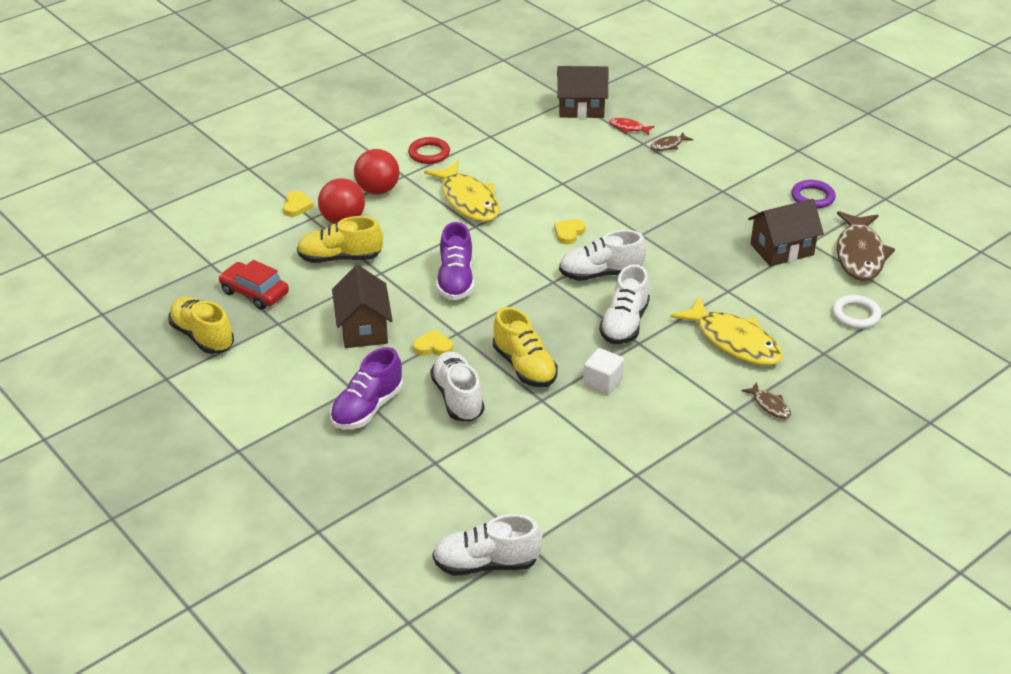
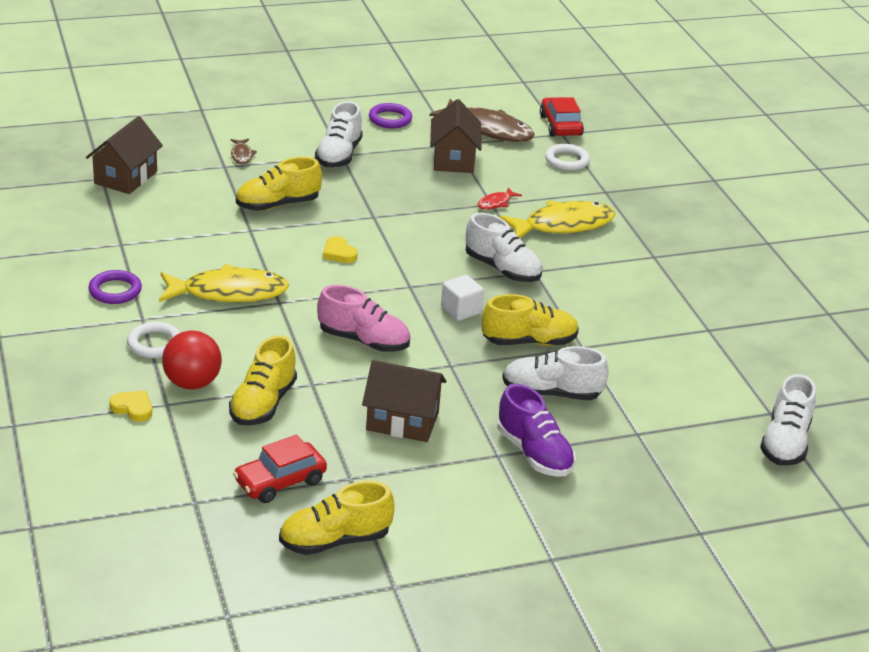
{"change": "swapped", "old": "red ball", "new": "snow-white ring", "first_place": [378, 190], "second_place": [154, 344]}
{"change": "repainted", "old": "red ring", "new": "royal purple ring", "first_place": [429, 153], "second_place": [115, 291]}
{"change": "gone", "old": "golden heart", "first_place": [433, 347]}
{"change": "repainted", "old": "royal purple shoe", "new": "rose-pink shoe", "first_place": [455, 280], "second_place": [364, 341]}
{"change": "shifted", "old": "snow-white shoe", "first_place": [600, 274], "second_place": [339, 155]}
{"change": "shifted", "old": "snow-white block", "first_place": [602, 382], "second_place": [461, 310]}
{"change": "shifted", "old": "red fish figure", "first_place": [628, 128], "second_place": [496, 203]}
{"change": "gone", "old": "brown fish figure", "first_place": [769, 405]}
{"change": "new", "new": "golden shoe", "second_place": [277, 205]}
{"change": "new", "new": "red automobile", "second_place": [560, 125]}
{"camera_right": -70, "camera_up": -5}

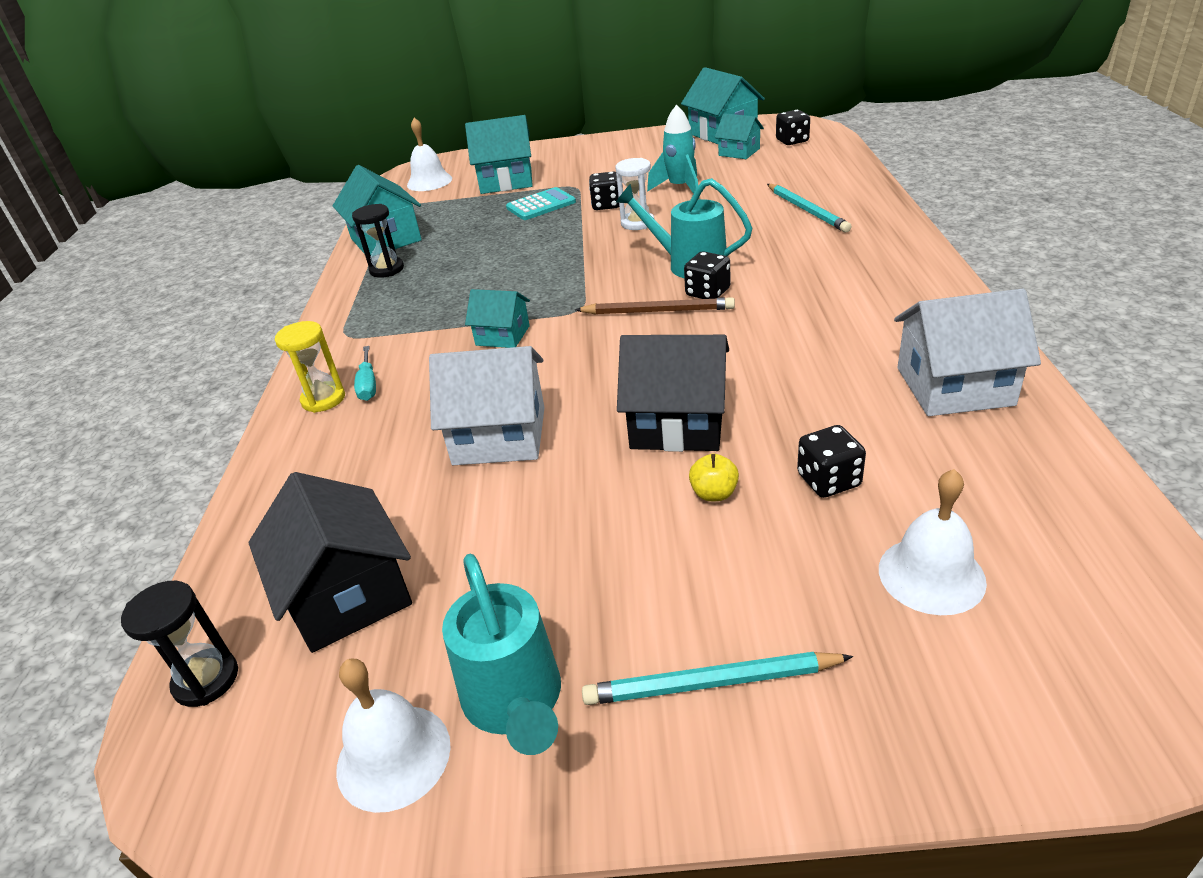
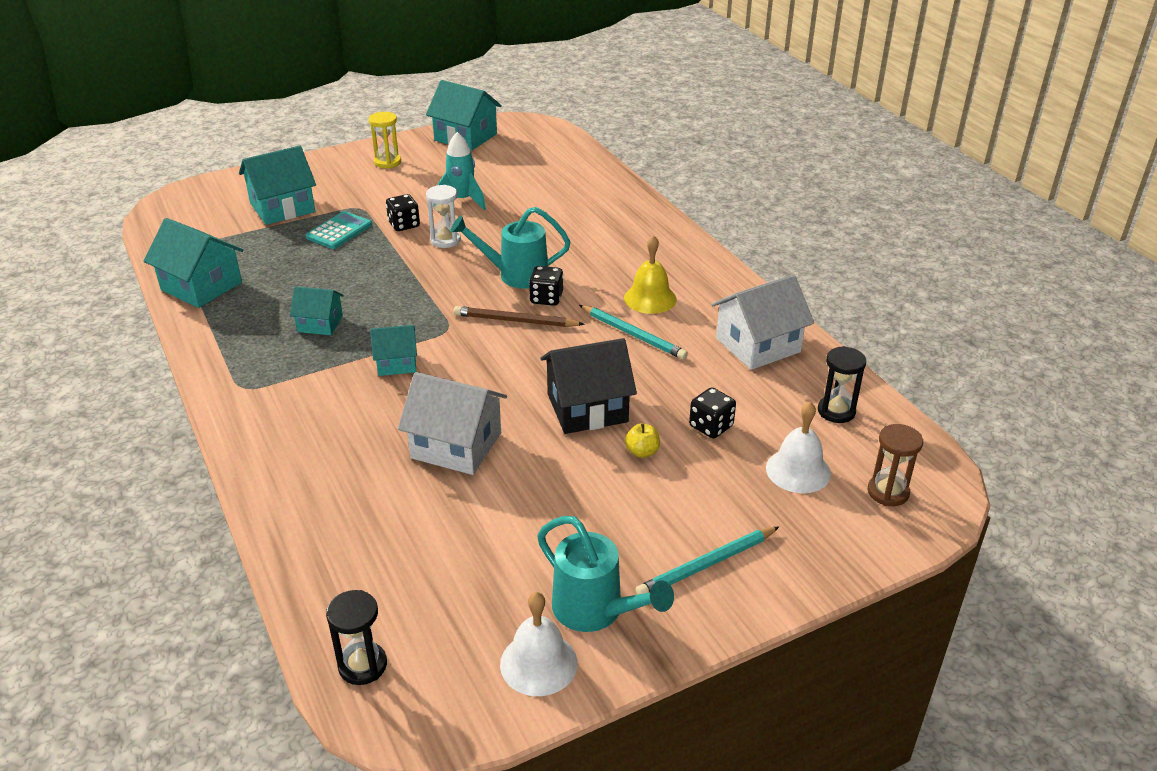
{"change": "gone", "old": "black house", "first_place": [347, 594]}
{"change": "shifted", "old": "golden sandglass", "first_place": [323, 399], "second_place": [387, 162]}
{"change": "shifted", "old": "black sandglass", "first_place": [387, 269], "second_place": [836, 411]}
{"change": "gone", "old": "turquoise hand screwdriver", "first_place": [368, 385]}
{"change": "gone", "old": "snow-white school bell", "first_place": [429, 182]}
{"change": "rotated", "old": "snow-white house", "first_place": [499, 436], "second_place": [456, 445], "degrees": 45}
{"change": "rotated", "old": "brown pencil", "first_place": [657, 311], "second_place": [515, 321], "degrees": -150}
{"change": "shifted", "old": "turquoise house", "first_place": [739, 152], "second_place": [320, 324]}
{"change": "shifted", "old": "turquoise pencil", "first_place": [806, 210], "second_place": [633, 334]}
{"change": "gone", "old": "black dice", "first_place": [792, 141]}
{"change": "new", "new": "golden school bell", "second_place": [650, 298]}
{"change": "new", "new": "brown sandglass", "second_place": [888, 492]}
{"camera_right": -30, "camera_up": 0}

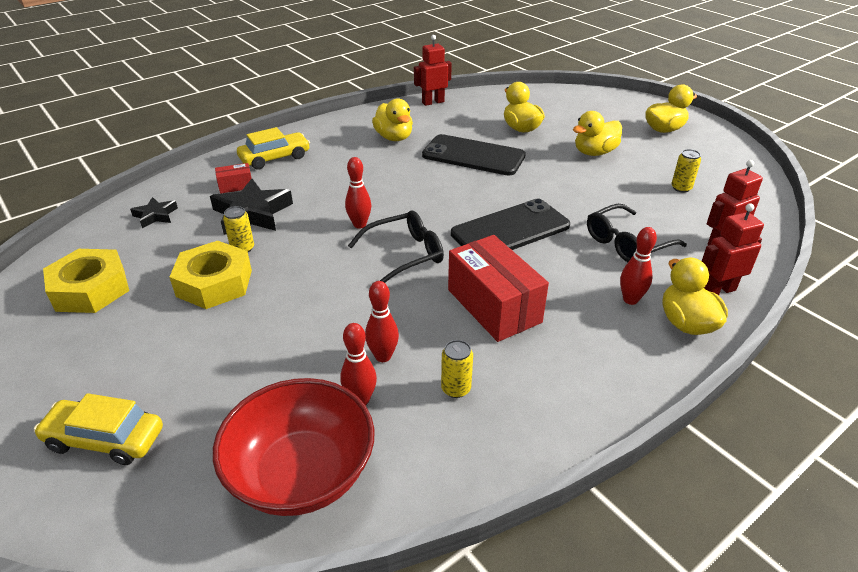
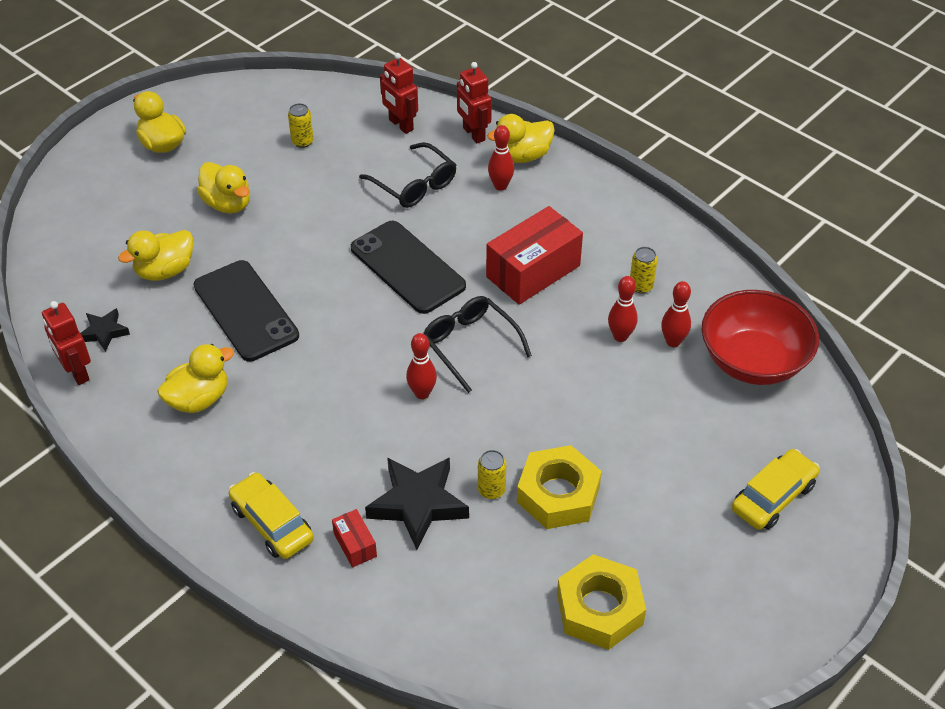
{"change": "rotated", "old": "golden automobile", "first_place": [105, 439], "second_place": [773, 497], "degrees": -135}
{"change": "shifted", "old": "black star shape", "first_place": [155, 215], "second_place": [104, 332]}
{"change": "rotated", "old": "black mobile phone", "first_place": [473, 156], "second_place": [245, 311], "degrees": -45}
{"camera_right": -100, "camera_up": 10}

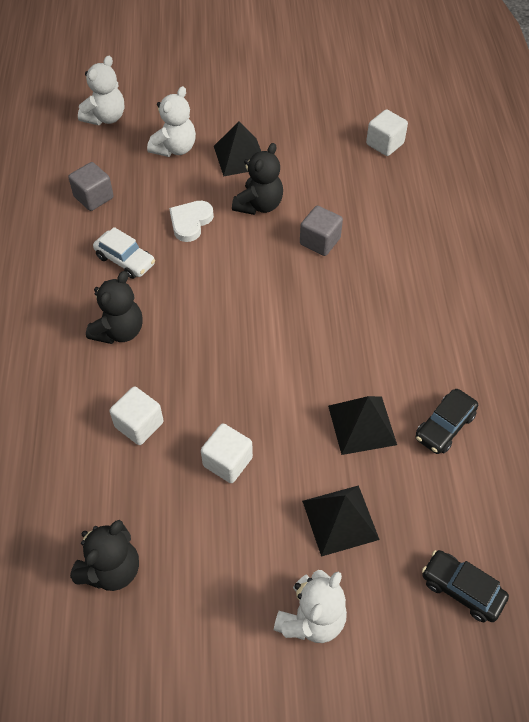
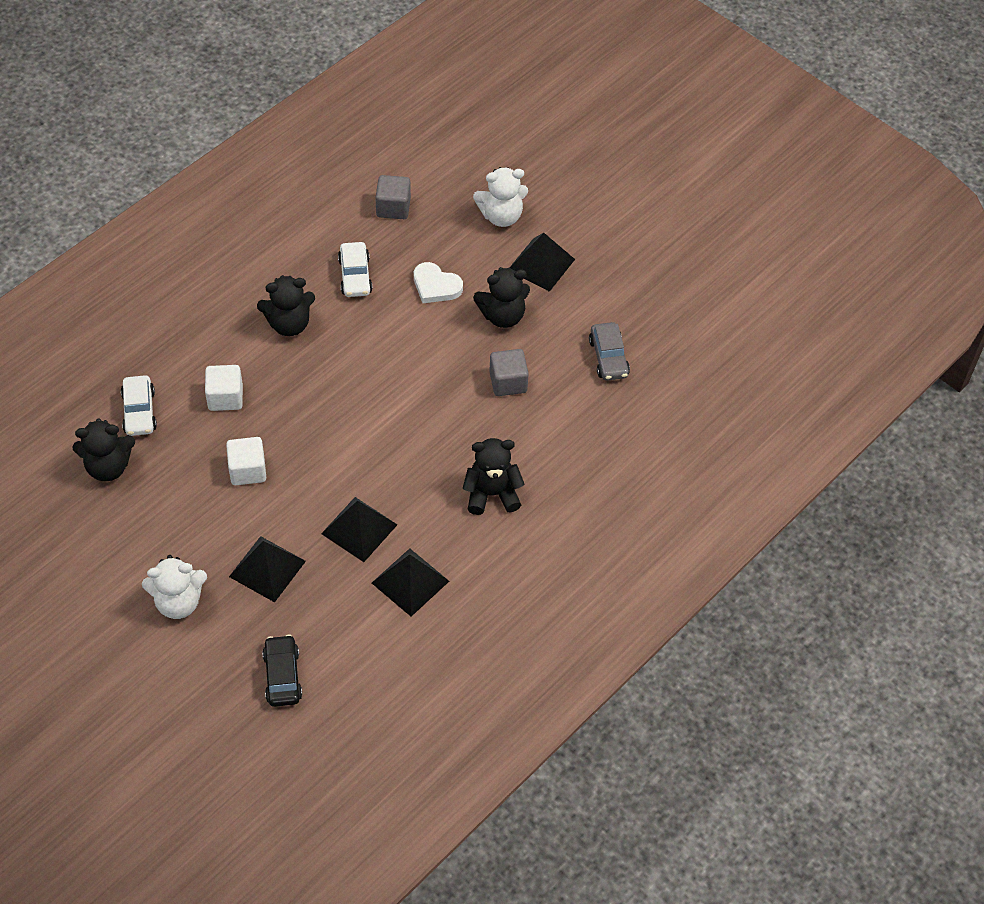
{"change": "gone", "old": "snow-white stuffed bear", "first_place": [105, 117]}
{"change": "rotated", "old": "snow-white heart", "first_place": [190, 222], "second_place": [436, 286], "degrees": -135}
{"change": "gone", "old": "snow-white block", "first_place": [384, 144]}
{"change": "swapped", "old": "black automobile", "new": "black pyramid", "first_place": [444, 426], "second_place": [410, 582]}
{"change": "new", "new": "snow-white automobile", "second_place": [139, 412]}
{"change": "new", "new": "black stuffed bear", "second_place": [492, 494]}
{"change": "new", "new": "grey automobile", "second_place": [608, 357]}
{"camera_right": 45, "camera_up": 0}

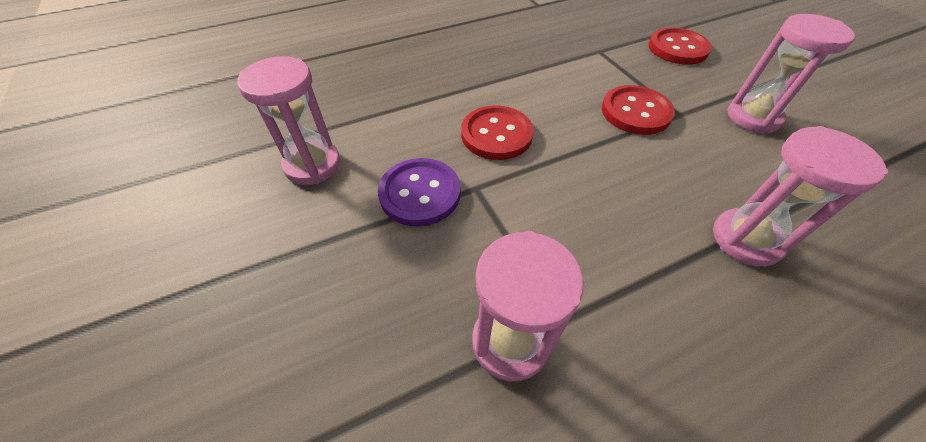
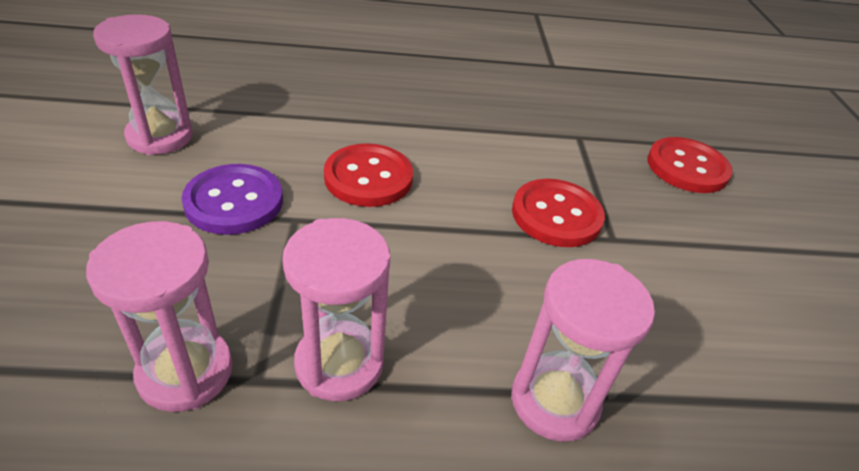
{"change": "shifted", "old": "rose-pink sandglass", "first_place": [753, 117], "second_place": [339, 363]}
{"camera_right": 20, "camera_up": -10}

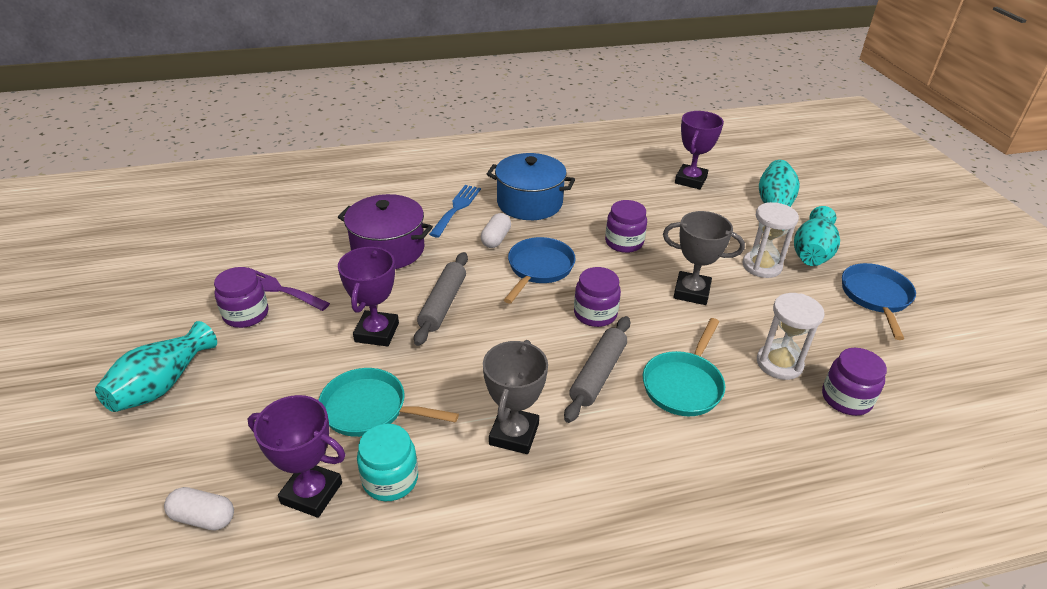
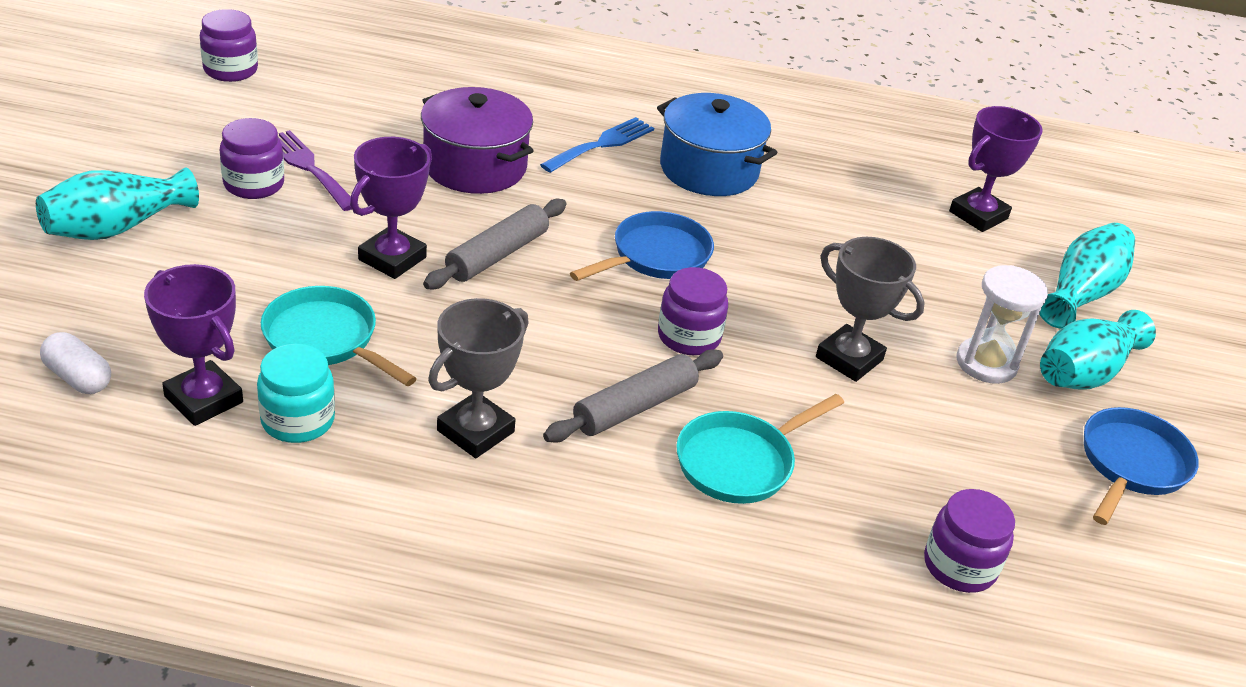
{"change": "gone", "old": "snow-white pill shape", "first_place": [496, 239]}
{"change": "shifted", "old": "royal purple jam jar", "first_place": [624, 242], "second_place": [230, 70]}
{"change": "gone", "old": "snow-white sandglass", "first_place": [779, 363]}
{"camera_right": 20, "camera_up": 0}

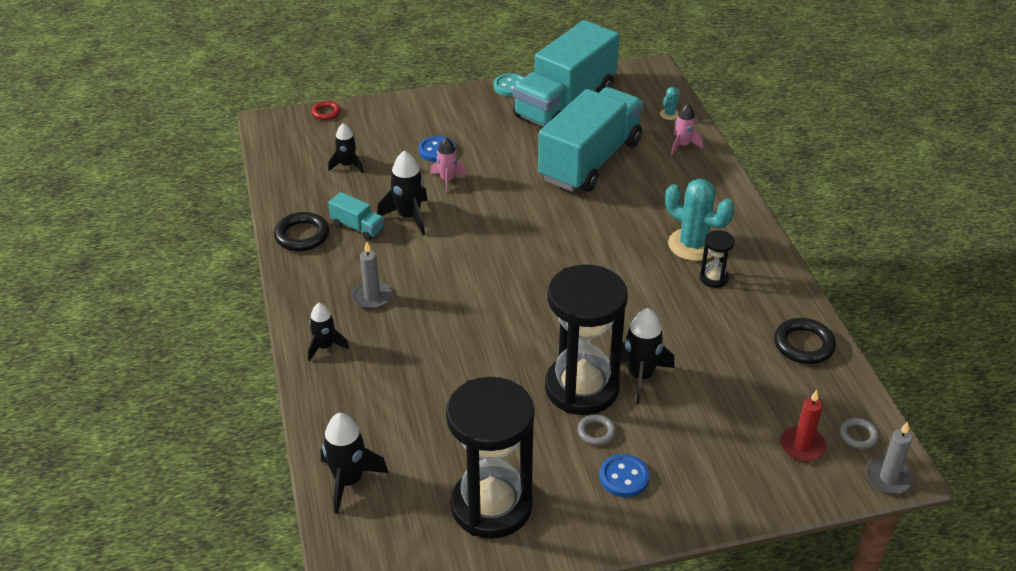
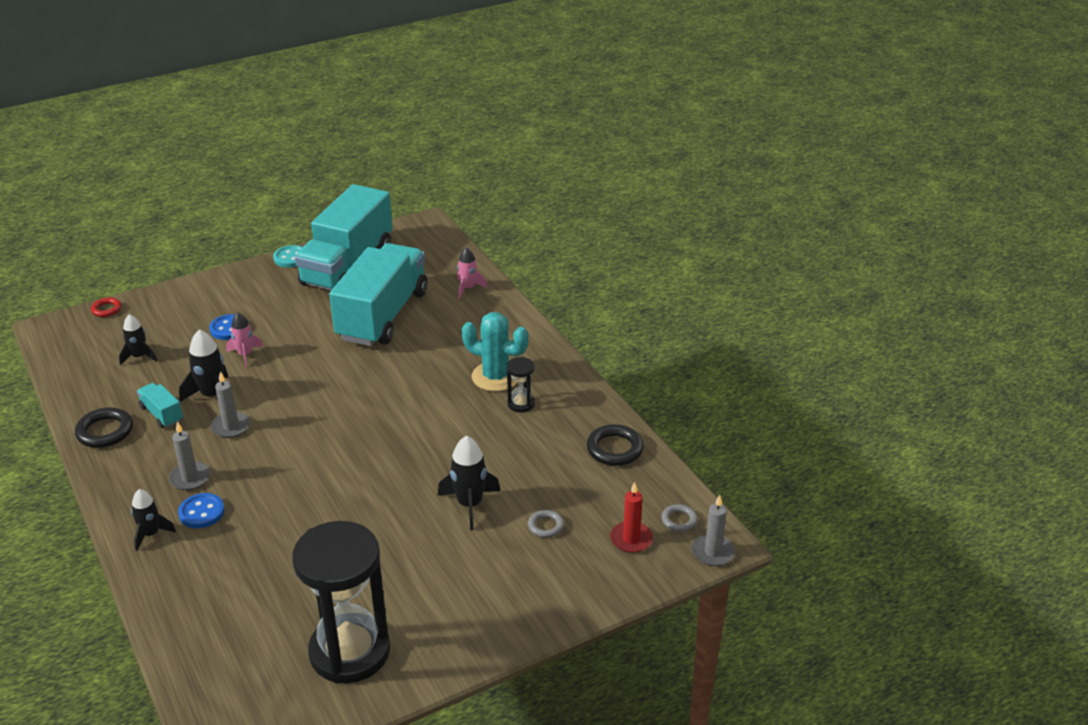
{"change": "gone", "old": "black toy rocket", "first_place": [348, 481]}
{"change": "rotated", "old": "turquoise lorry", "first_place": [357, 227], "second_place": [162, 414], "degrees": -150}
{"change": "gone", "old": "black sandglass", "first_place": [581, 388]}
{"change": "shifted", "old": "grey ring", "first_place": [596, 432], "second_place": [545, 526]}
{"change": "shifted", "old": "royal blue shirt button", "first_place": [624, 477], "second_place": [201, 512]}
{"change": "gone", "old": "turquoise saguaro cactus", "first_place": [669, 114]}
{"change": "new", "new": "grey candle", "second_place": [231, 427]}
{"camera_right": -15, "camera_up": -5}

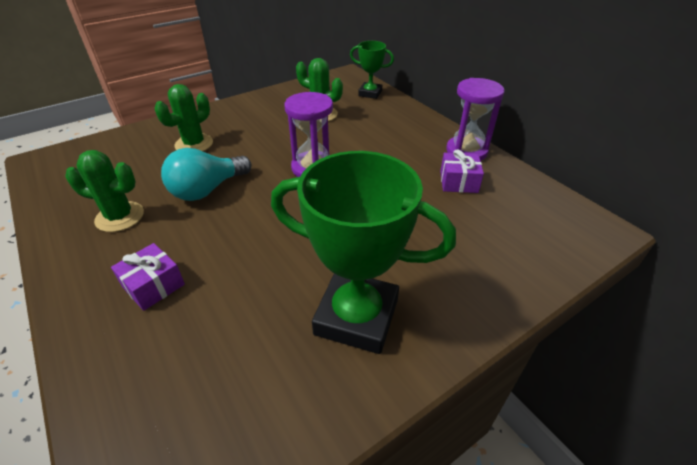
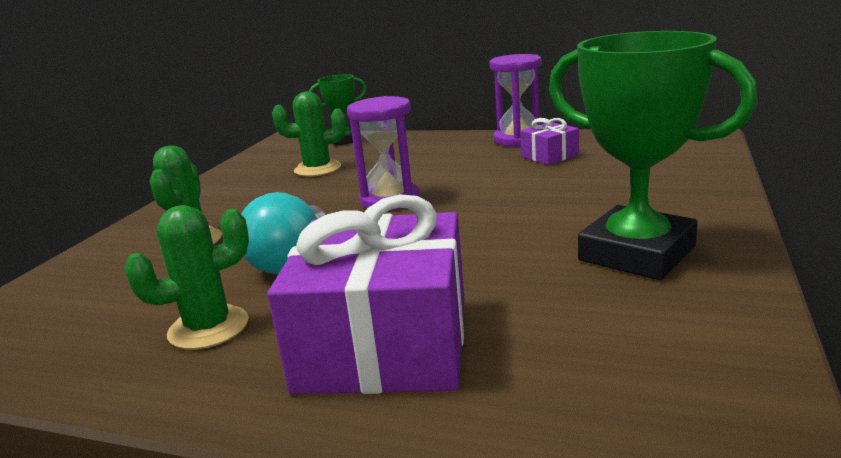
{"change": "scaled", "old": "royal purple present", "first_place": [153, 285], "second_place": [384, 344], "factor": 2.21}
{"change": "rotated", "old": "leaf-green trophy", "first_place": [356, 317], "second_place": [636, 253], "degrees": 60}
{"camera_right": -35, "camera_up": -20}

